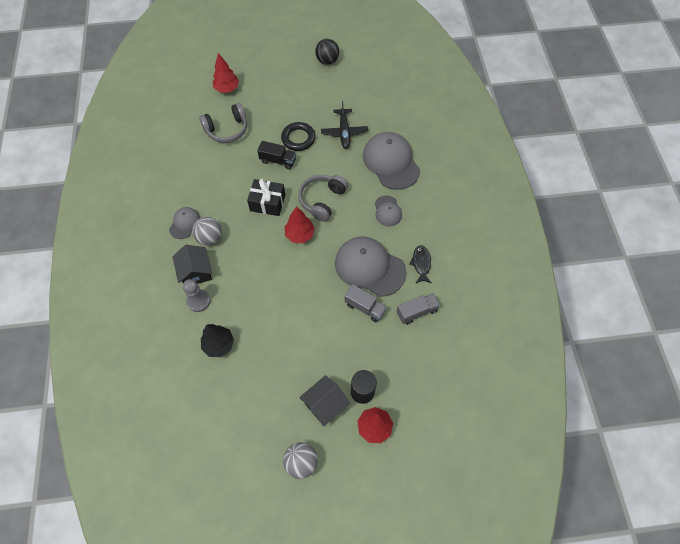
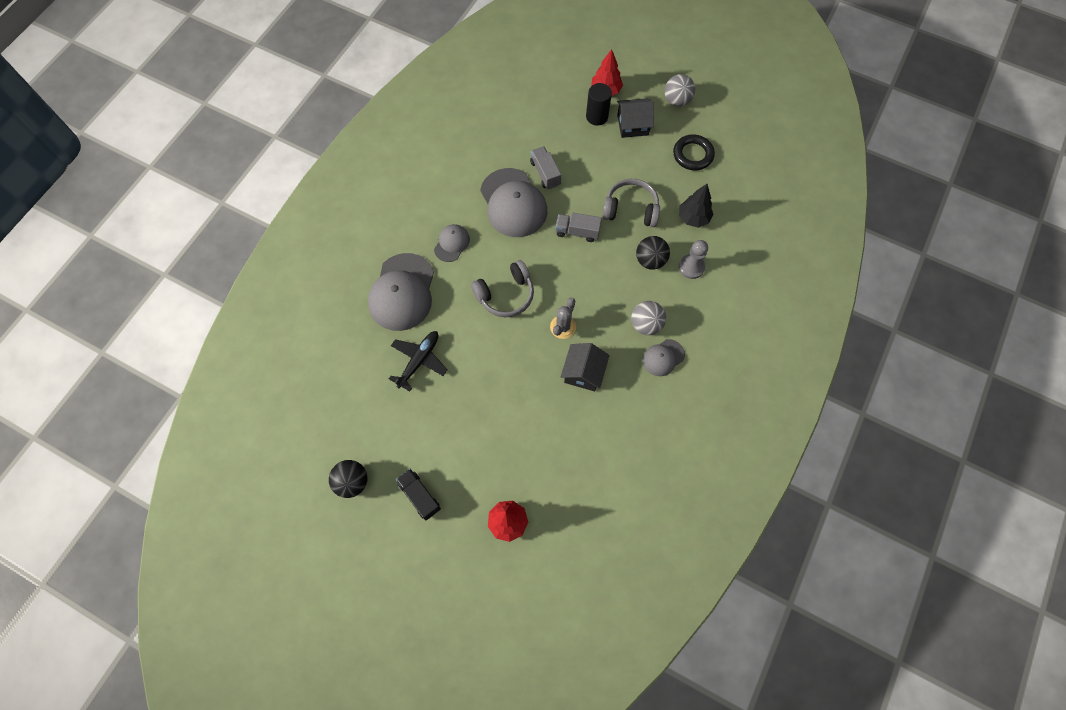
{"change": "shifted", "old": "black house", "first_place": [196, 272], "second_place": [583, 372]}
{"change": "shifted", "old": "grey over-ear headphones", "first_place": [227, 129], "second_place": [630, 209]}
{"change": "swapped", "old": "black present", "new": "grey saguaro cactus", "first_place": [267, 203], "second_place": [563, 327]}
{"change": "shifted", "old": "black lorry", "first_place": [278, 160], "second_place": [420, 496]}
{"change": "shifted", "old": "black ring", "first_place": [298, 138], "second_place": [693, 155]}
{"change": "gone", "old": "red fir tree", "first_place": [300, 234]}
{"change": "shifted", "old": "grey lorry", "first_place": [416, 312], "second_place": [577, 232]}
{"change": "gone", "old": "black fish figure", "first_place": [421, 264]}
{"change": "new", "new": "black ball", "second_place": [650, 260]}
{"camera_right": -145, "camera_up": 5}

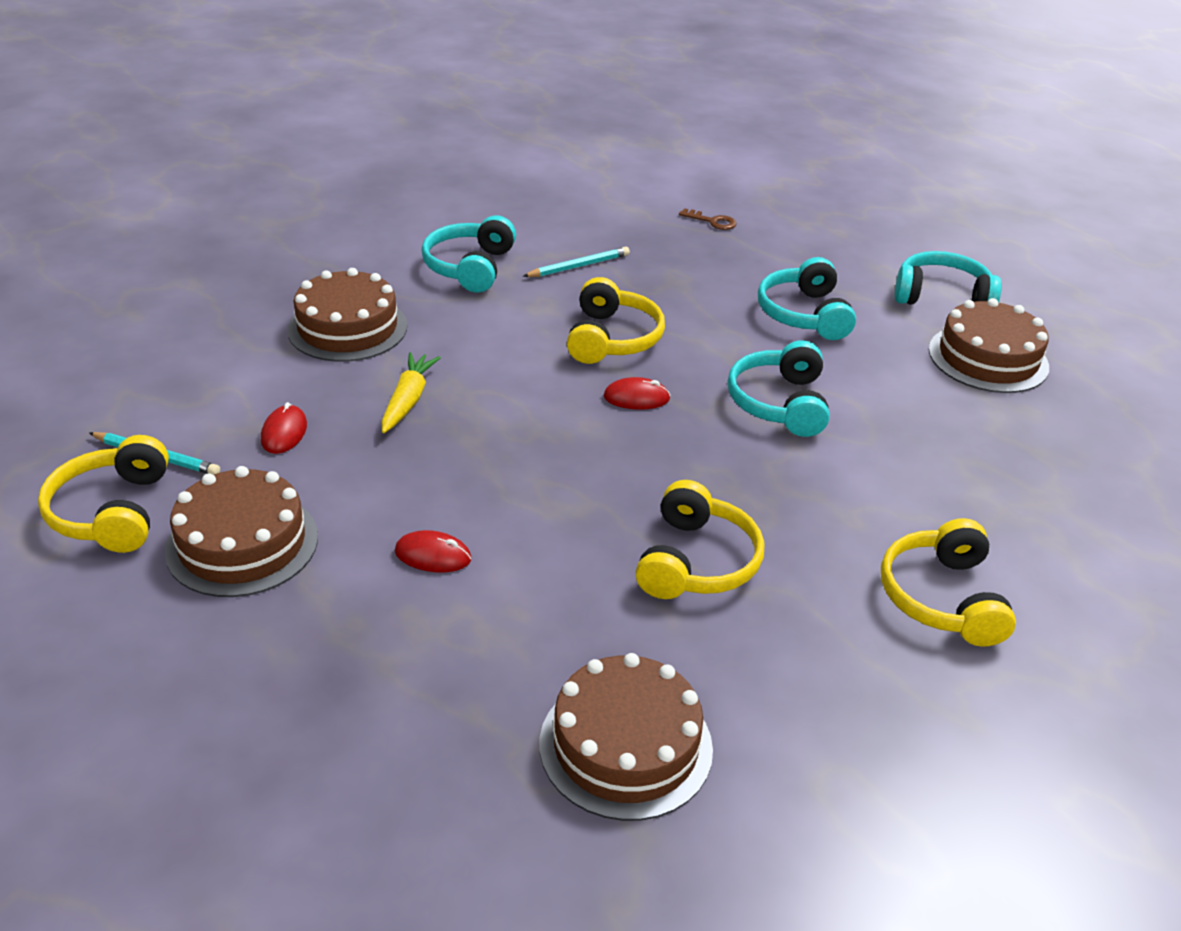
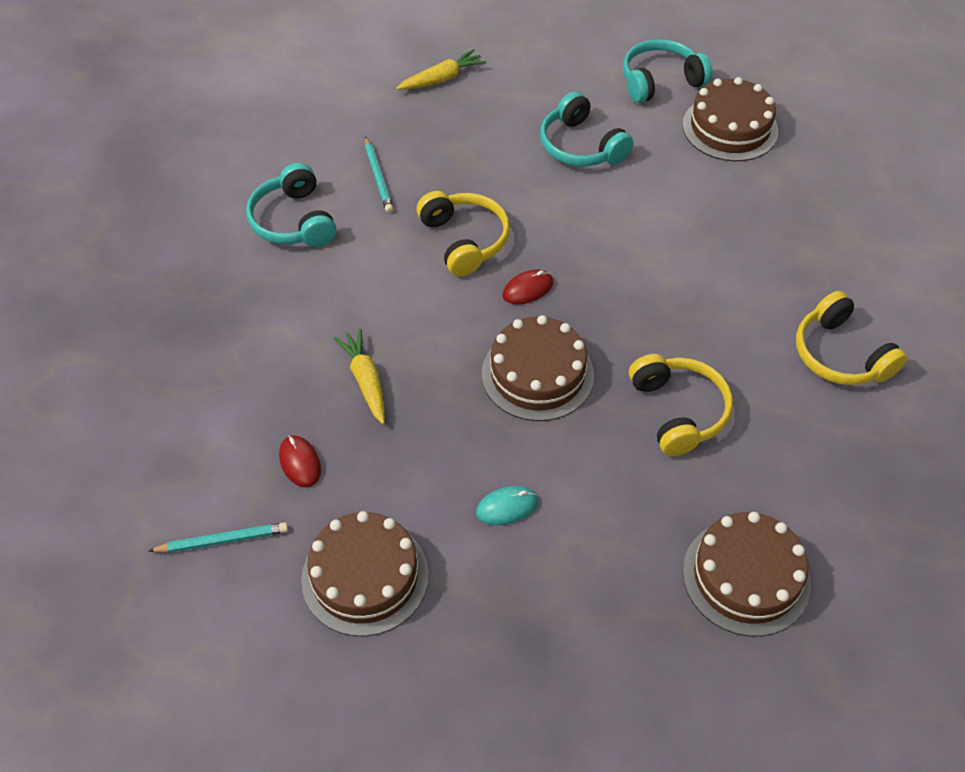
{"change": "gone", "old": "golden over-ear headphones", "first_place": [112, 511]}
{"change": "shifted", "old": "brown cake", "first_place": [347, 328], "second_place": [537, 374]}
{"change": "repainted", "old": "red mouse", "new": "turquoise mouse", "first_place": [433, 555], "second_place": [507, 507]}
{"change": "rotated", "old": "turquoise pencil", "first_place": [578, 266], "second_place": [378, 177], "degrees": 135}
{"change": "swapped", "old": "brown key", "new": "golden root vegetable", "first_place": [712, 221], "second_place": [442, 79]}
{"change": "gone", "old": "turquoise over-ear headphones", "first_place": [779, 403]}
{"camera_right": -30, "camera_up": 15}

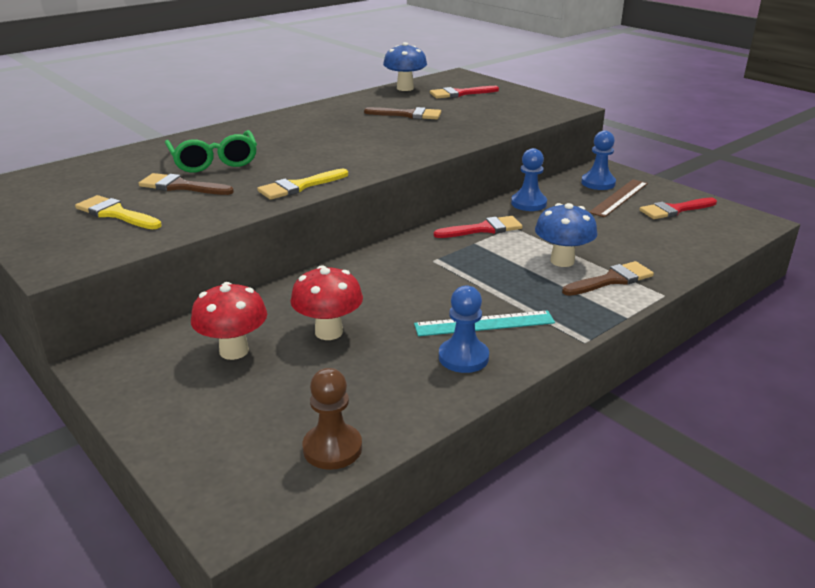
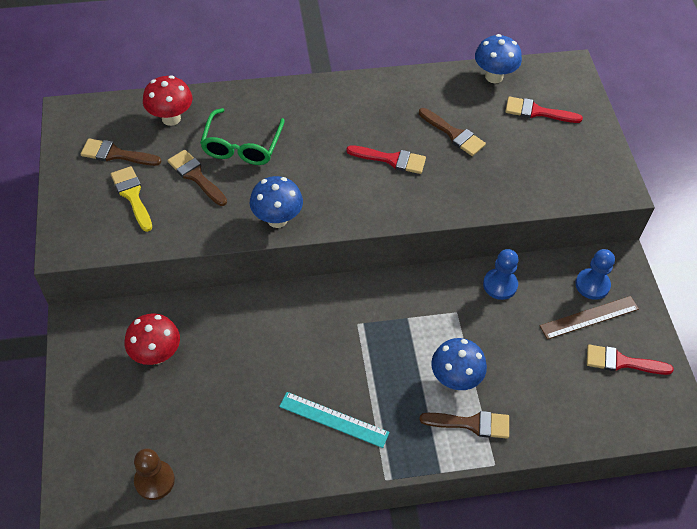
{"change": "swapped", "old": "golden paintbrush", "new": "royal blue toadstool", "first_place": [299, 186], "second_place": [277, 219]}
{"change": "shifted", "old": "red toadstool", "first_place": [329, 332], "second_place": [171, 118]}
{"change": "shifted", "old": "red paintbrush", "first_place": [483, 229], "second_place": [391, 159]}
{"change": "gone", "old": "royal blue pawn", "first_place": [463, 357]}
{"change": "new", "new": "brown paintbrush", "second_place": [116, 154]}
{"camera_right": 30, "camera_up": 25}

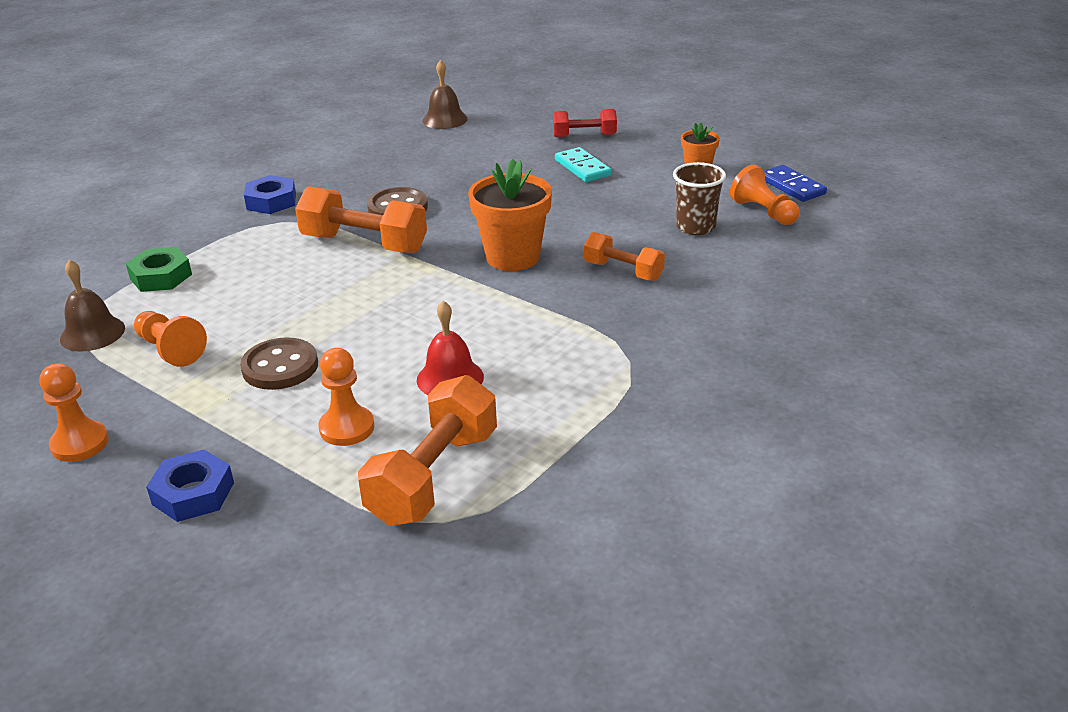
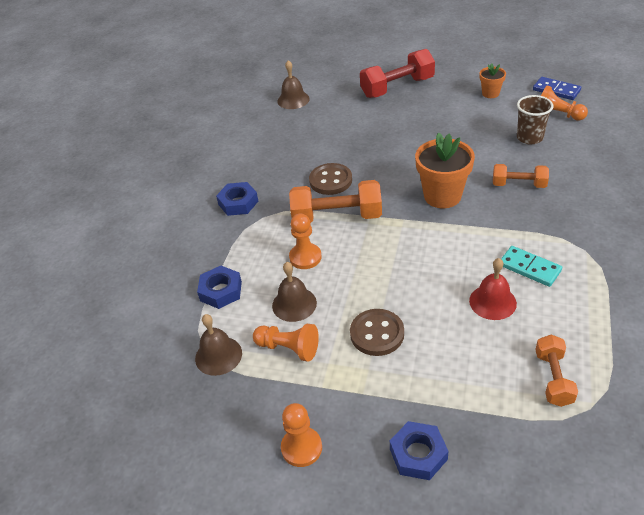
{"change": "repainted", "old": "leaf-green hexagon nut", "new": "royal blue hexagon nut", "first_place": [161, 276], "second_place": [221, 291]}
{"change": "shifted", "old": "bright orange pawn", "first_place": [347, 428], "second_place": [305, 257]}
{"change": "scaled", "old": "bright orange hand weight", "first_place": [434, 476], "second_place": [553, 378], "factor": 0.6}
{"change": "scaled", "old": "red hand weight", "first_place": [584, 136], "second_place": [397, 87], "factor": 1.67}
{"change": "shifted", "old": "turquoise domino piece", "first_place": [582, 168], "second_place": [529, 268]}
{"change": "new", "new": "brown school bell", "second_place": [294, 304]}
{"camera_right": -20, "camera_up": 10}

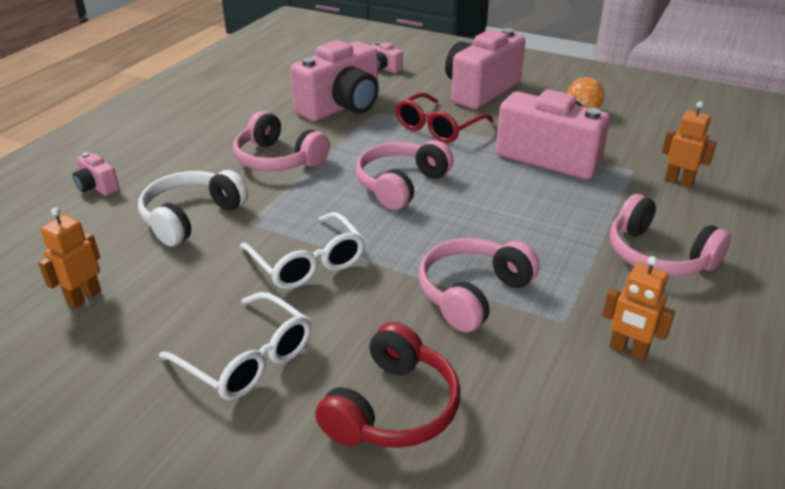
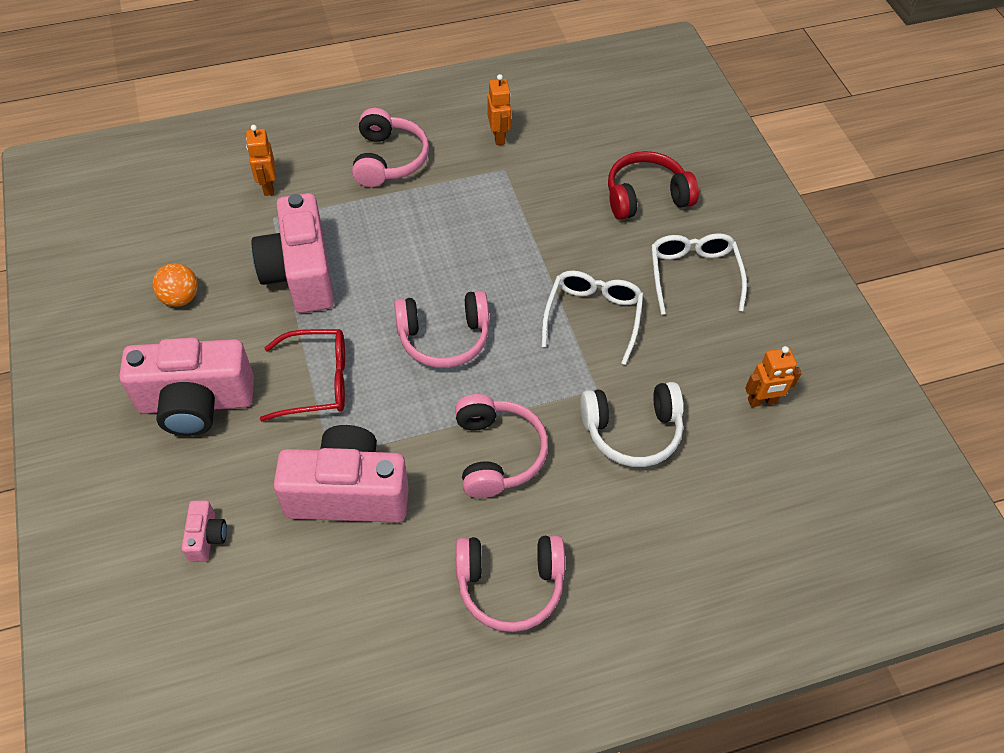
{"change": "gone", "old": "rose-pink photo camera", "first_place": [97, 187]}
{"change": "shifted", "old": "rose-pink over-ear headphones", "first_place": [472, 293], "second_place": [510, 585]}
{"camera_right": -135, "camera_up": 20}

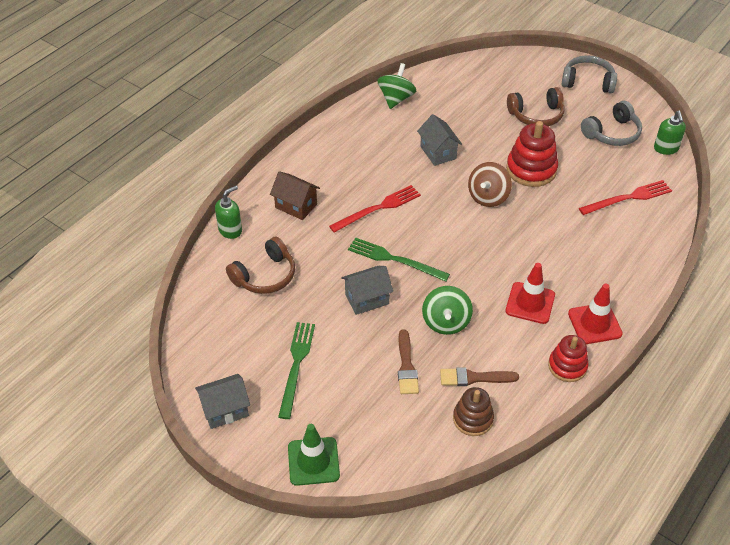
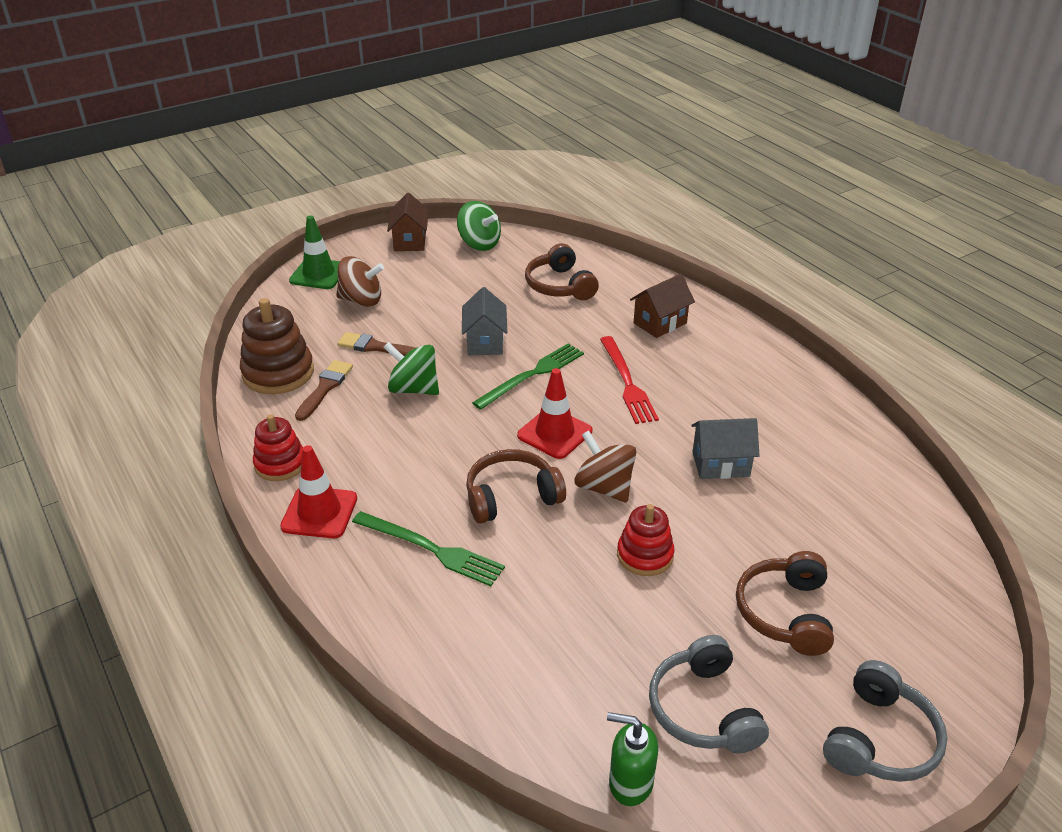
{"change": "repainted", "old": "grey house", "new": "brown house", "first_place": [225, 410], "second_place": [410, 241]}
{"change": "gone", "old": "leaf-green soap dispenser", "first_place": [230, 230]}
{"change": "shifted", "old": "leaf-green fork", "first_place": [296, 365], "second_place": [431, 549]}
{"change": "shifted", "old": "leaf-green whirligig", "first_place": [396, 99], "second_place": [479, 244]}
{"change": "scaled", "old": "brown ring stacker", "first_place": [473, 419], "second_place": [278, 373], "factor": 1.55}
{"change": "scaled", "old": "red ring stacker", "first_place": [531, 169], "second_place": [645, 555], "factor": 0.65}
{"change": "shifted", "old": "red traffic cone", "first_place": [530, 303], "second_place": [554, 433]}
{"change": "gone", "old": "red fork", "first_place": [628, 198]}
{"change": "new", "new": "brown whirligig", "second_place": [361, 300]}
{"change": "new", "new": "brown over-ear headphones", "second_place": [511, 496]}
{"camera_right": 110, "camera_up": -10}

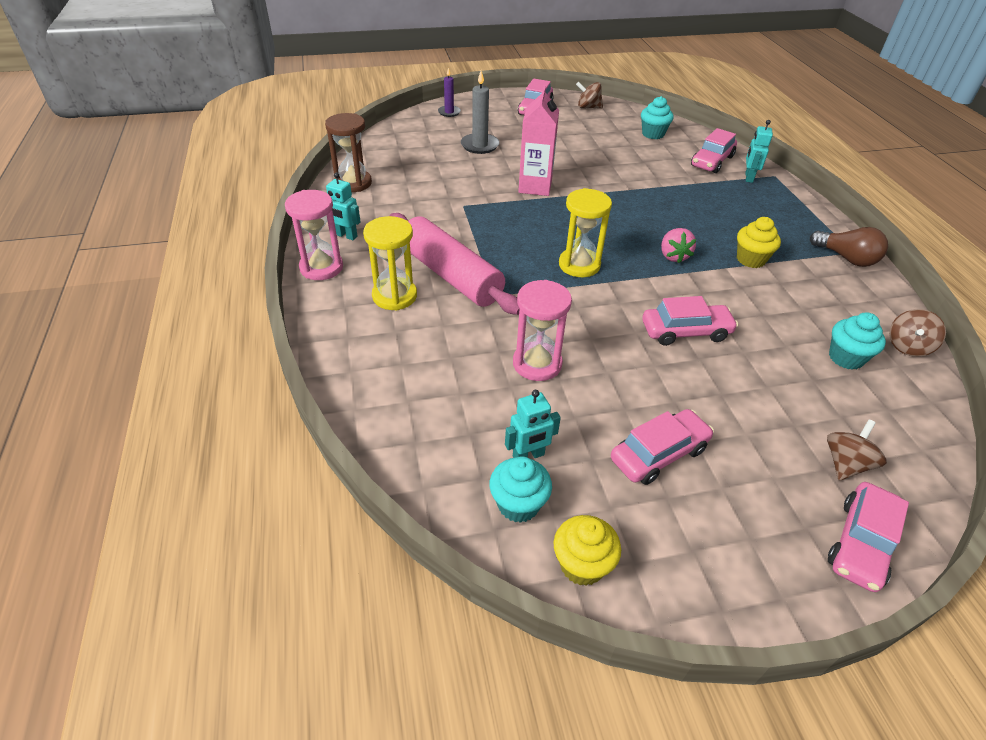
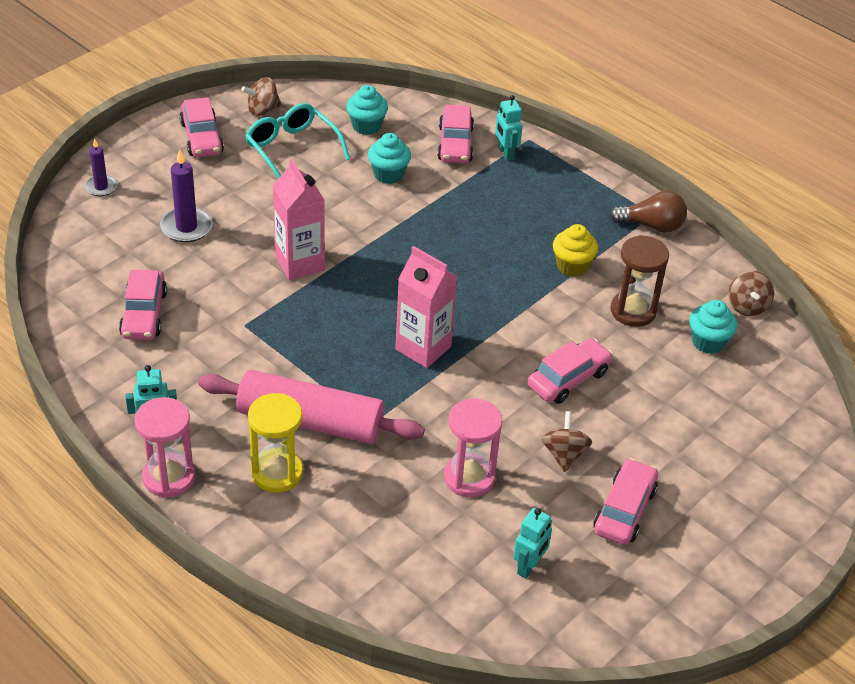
{"change": "shifted", "old": "brown sandglass", "first_place": [353, 183], "second_place": [633, 311]}
{"change": "repainted", "old": "grey candle", "new": "royal purple candle", "first_place": [480, 145], "second_place": [186, 227]}
{"change": "shifted", "old": "turquoise cupcake", "first_place": [518, 504], "second_place": [388, 174]}
{"change": "gone", "old": "golden cupcake", "first_place": [582, 565]}
{"change": "swapped", "old": "golden sandglass", "new": "rose-pink carton", "first_place": [579, 265], "second_place": [423, 348]}
{"change": "gone", "old": "rose-pink berry", "first_place": [673, 256]}
{"change": "shifted", "old": "brown whirligig", "first_place": [845, 464], "second_place": [564, 454]}
{"change": "shifted", "old": "rose-pink automobile", "first_place": [860, 543], "second_place": [144, 314]}
{"change": "new", "new": "turquoise spectacles", "second_place": [292, 149]}
{"camera_right": -35, "camera_up": 0}

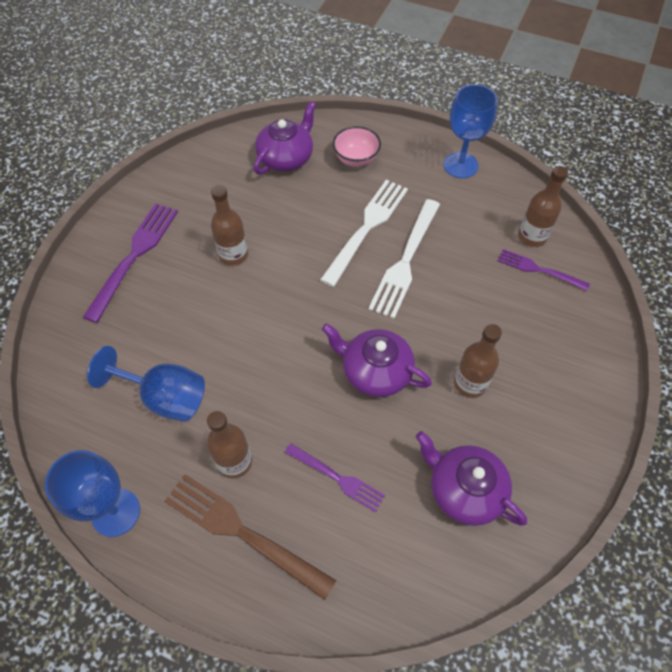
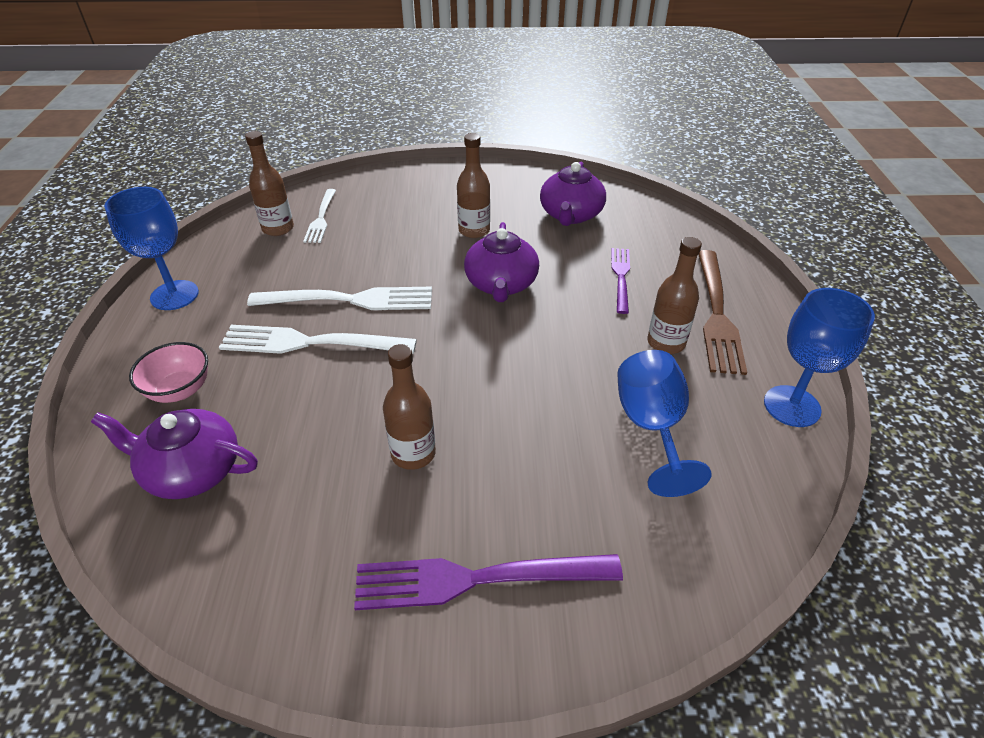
{"change": "repainted", "old": "royal purple fork", "new": "snow-white fork", "first_place": [539, 270], "second_place": [321, 218]}
{"camera_right": -115, "camera_up": -15}

